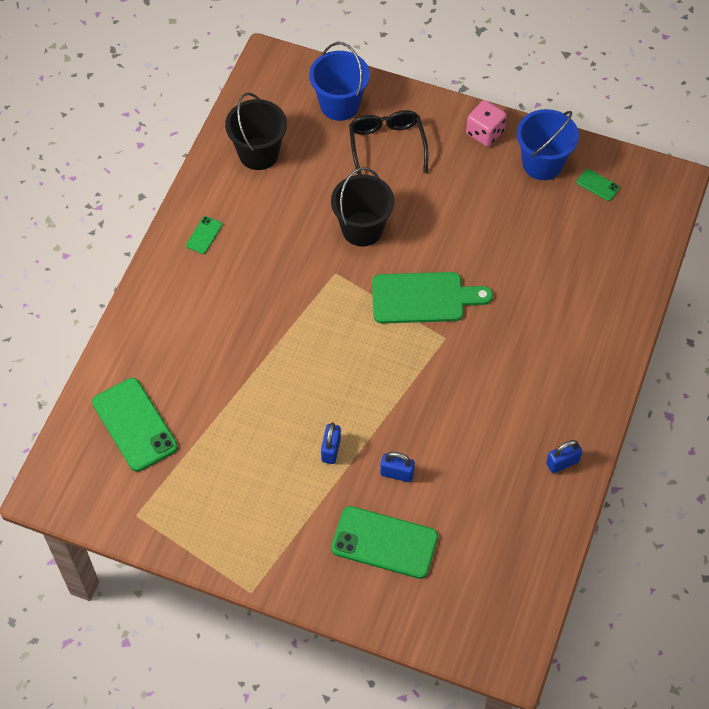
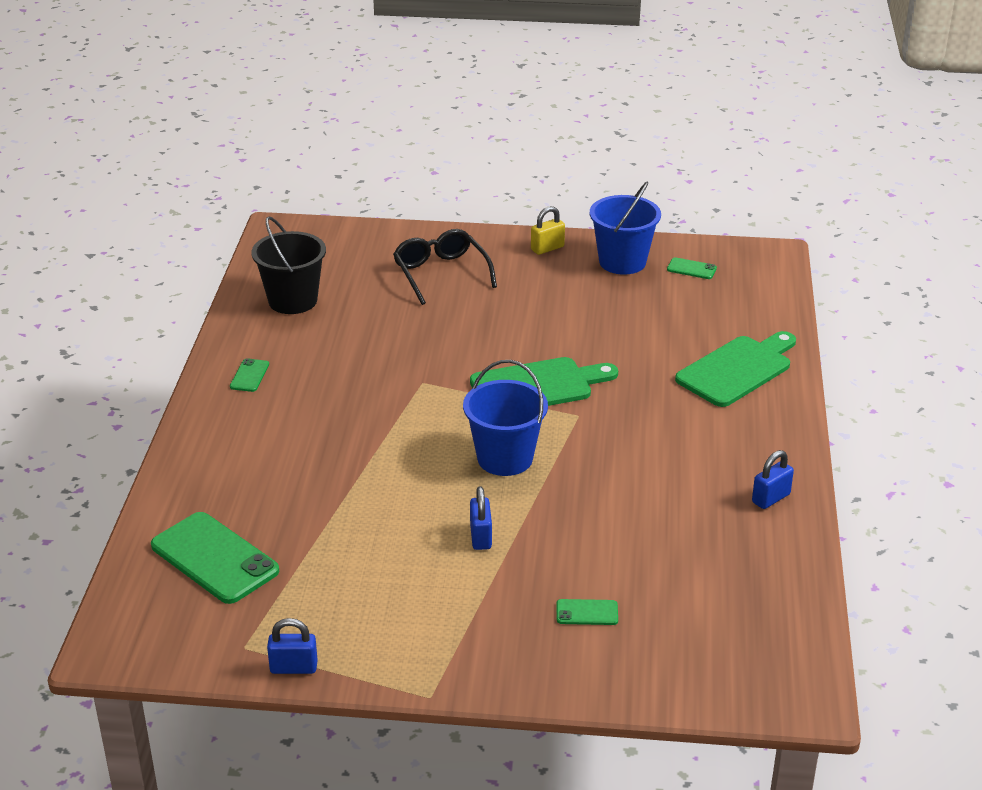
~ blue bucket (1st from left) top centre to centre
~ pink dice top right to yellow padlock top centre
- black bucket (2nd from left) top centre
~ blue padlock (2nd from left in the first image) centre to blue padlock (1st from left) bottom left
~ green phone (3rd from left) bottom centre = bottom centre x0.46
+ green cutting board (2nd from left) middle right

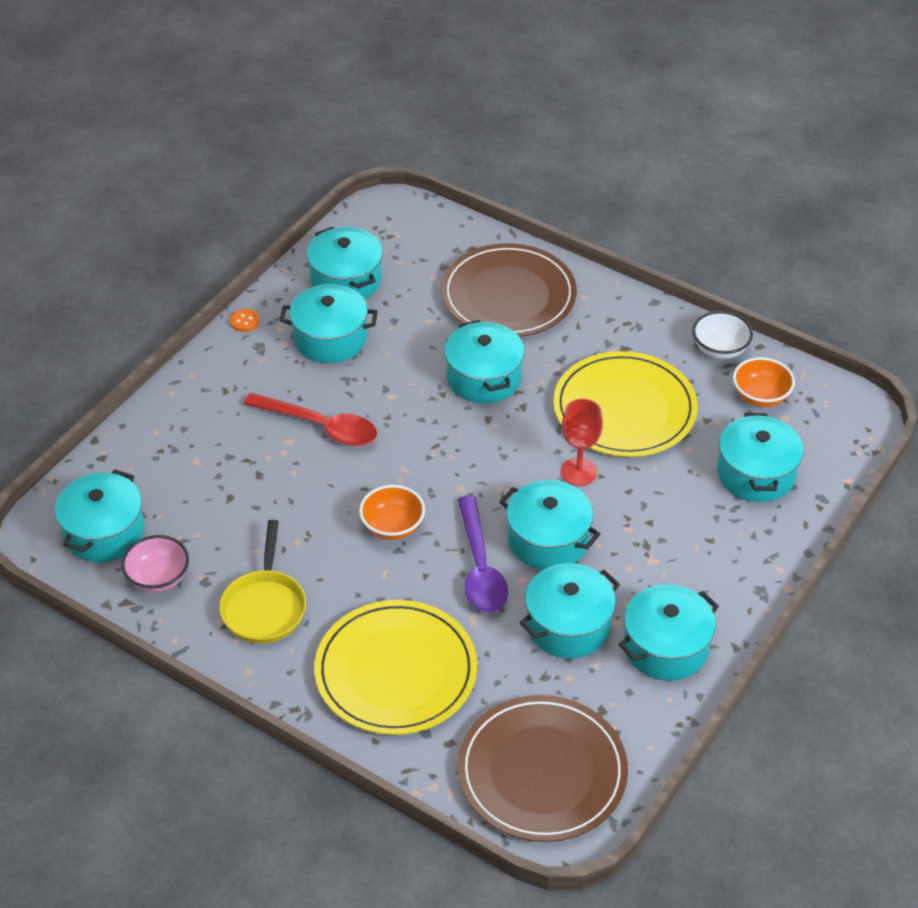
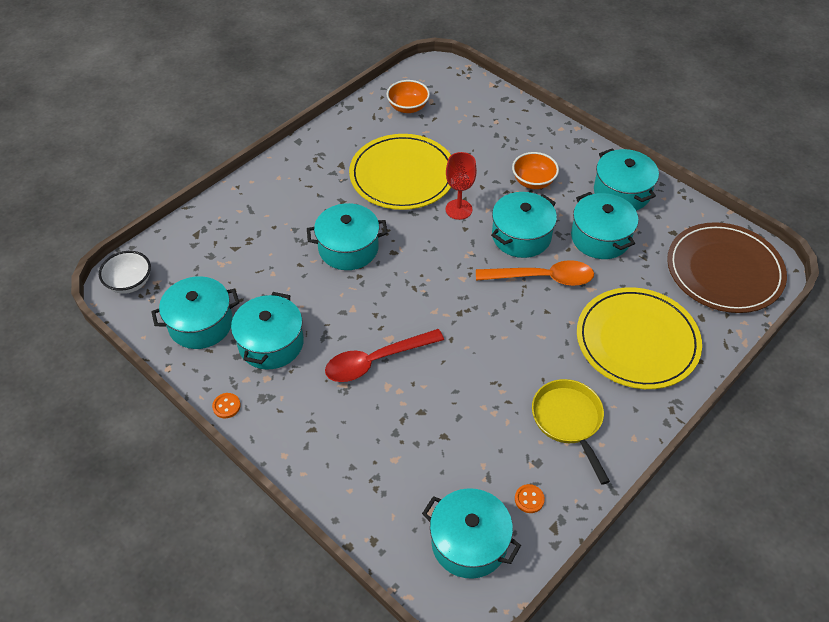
- brown plate (1st from left) top centre
~ white bowl middle right to middle left
~ red spoon centre = centre 150 degrees counterclockwise
- turquoise pot (8th from left) middle right
~ orange bowl (1st from left in the first image) centre to orange bowl (2nd from left) top centre
~ purple spoon centre to orange spoon centre
~ yellow pan middle left = bottom right 120 degrees counterclockwise
~ pink bowl middle left to orange button (2nd from left) bottom centre

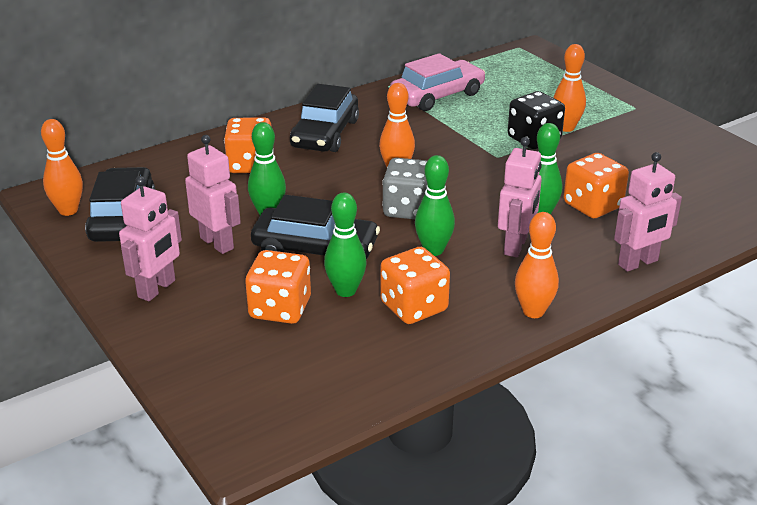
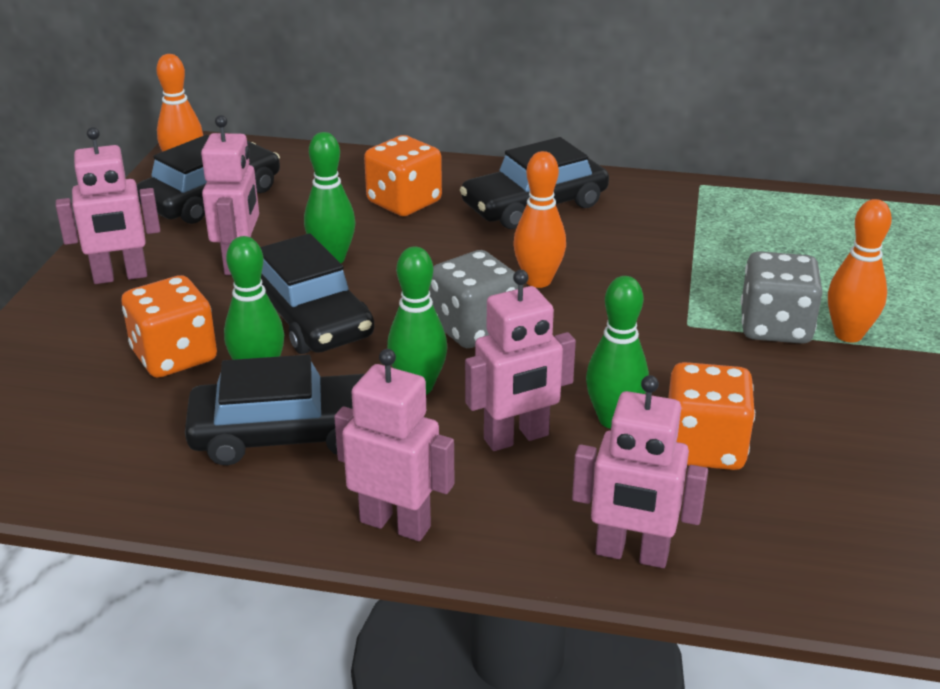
- pink car top centre
~ black dice top right to grey dice (2nd from left) middle right
~ orange bowling pin (3rd from left) middle right to pink robot (3rd from left) centre
~ orange dice (3rd from left) centre to black car (2nd from left) middle left

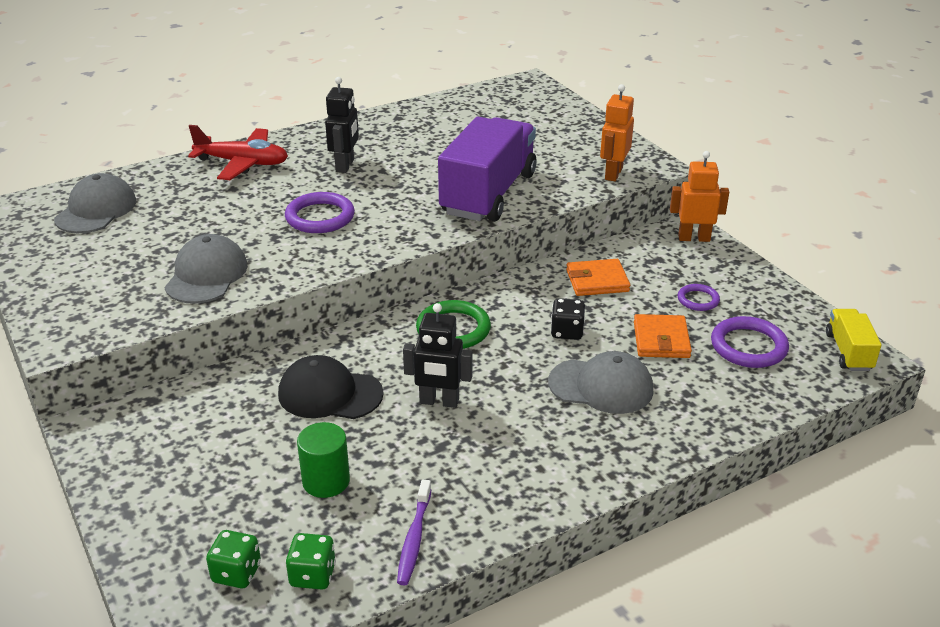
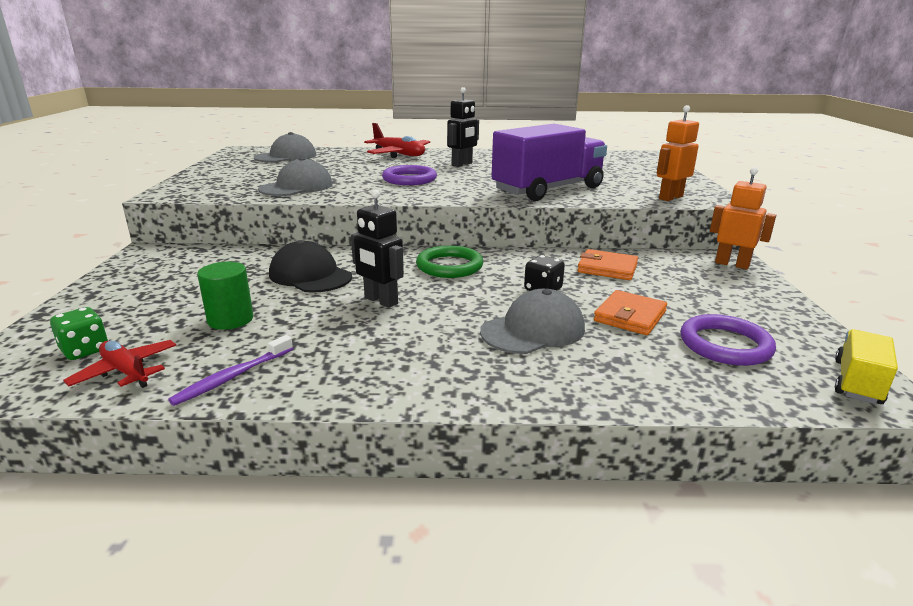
- purple ring (2nd from left) middle right
~ grey cap (3rd from left) centre = centre 75 degrees counterclockwise
~ green dice (2nd from left) bottom left to red plane (1st from left) middle left

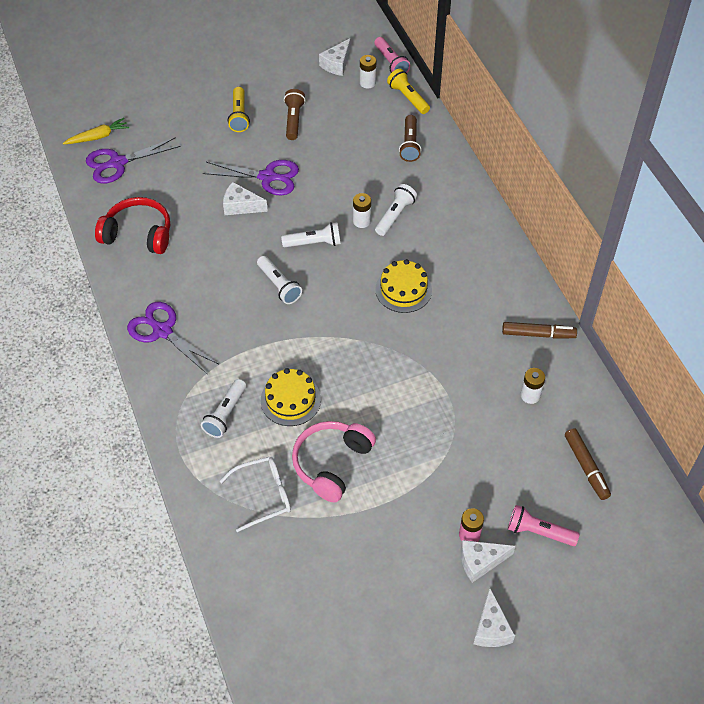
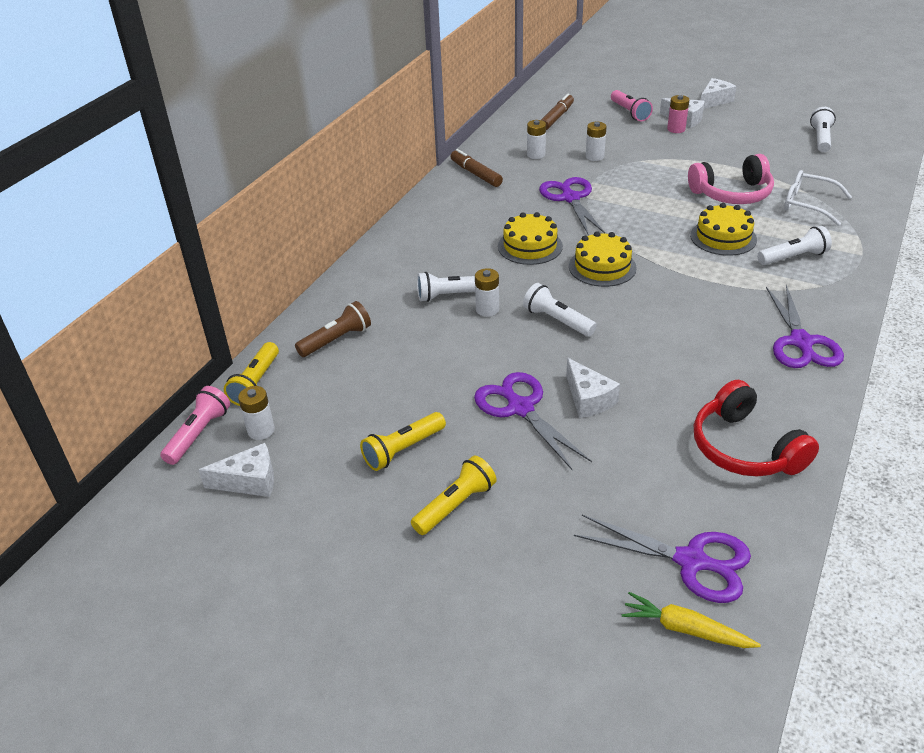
~ brown flashlight (1st from left) top centre to yellow flashlight (2nd from left) centre
~ white flashlight (2nd from left in the first image) centre to white flashlight (4th from left) top right
+ white battery (4th from left) top centre
+ purple scissors (2nd from left) top centre
+ yellow cake (2nd from left) centre

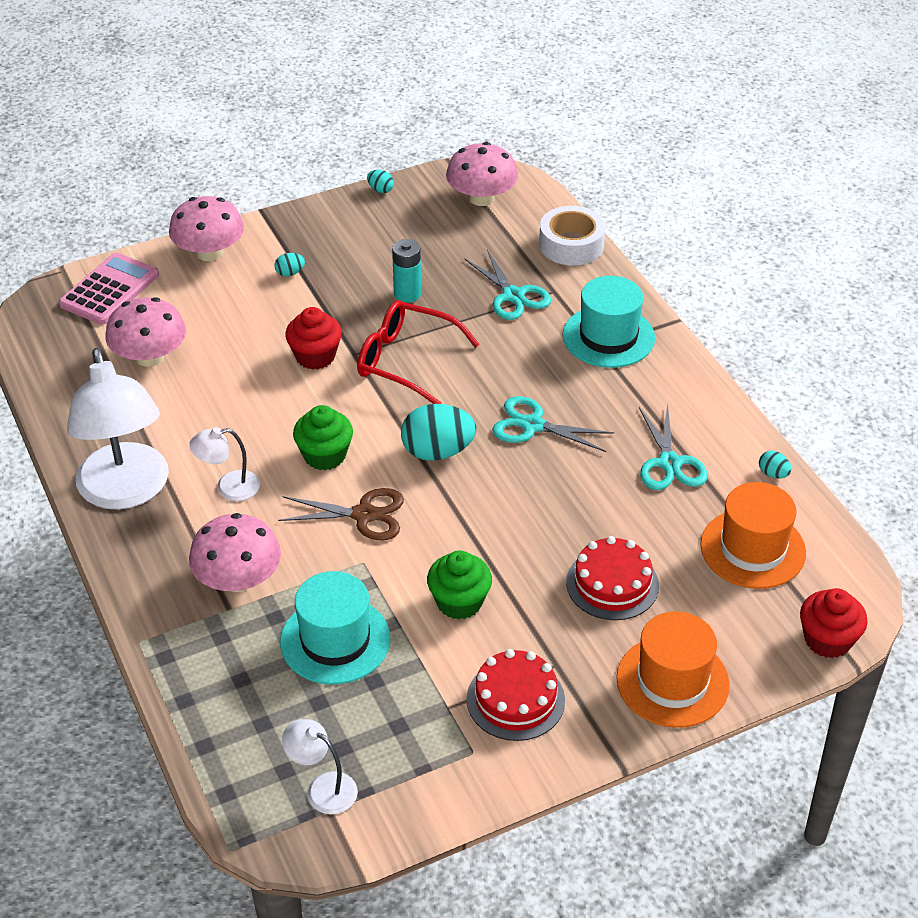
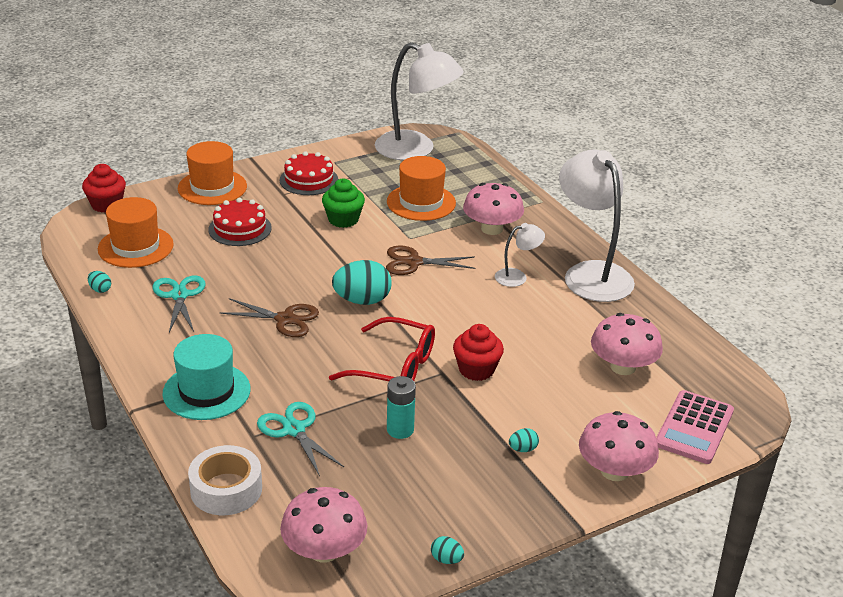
~ turquoise scissors (2nd from left) centre to brown scissors (1st from left) middle left
- green cupcake (1st from left) centre
~ turquoise hat (1st from left) bottom centre to orange hat (3rd from left) top centre
~ white lamp (3rd from left in the first image) bottom centre = top centre x2.17

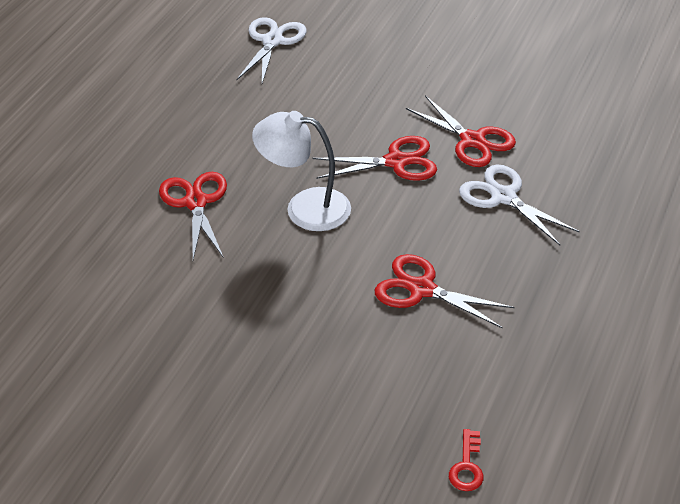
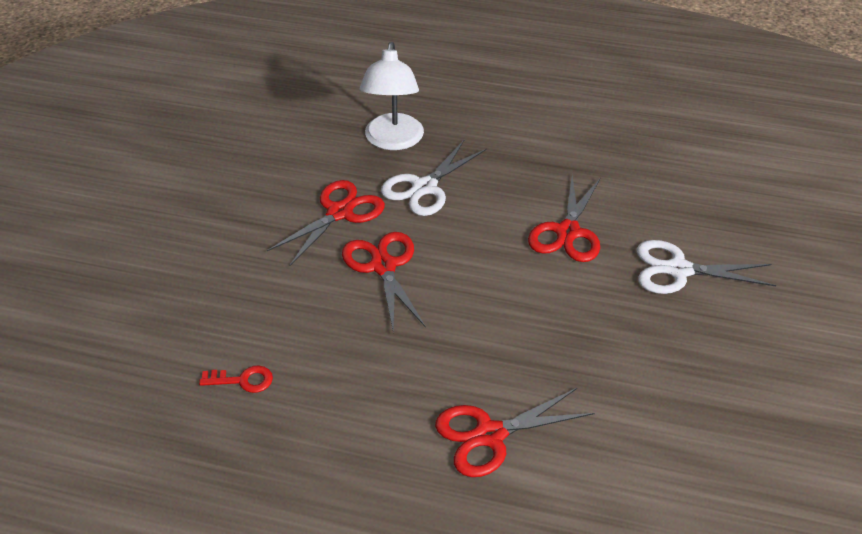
~ white scissors (1st from left in the first image) top centre to white scissors (2nd from left) middle right
~ white lamp centre to top centre
~ red key bottom right to bottom left

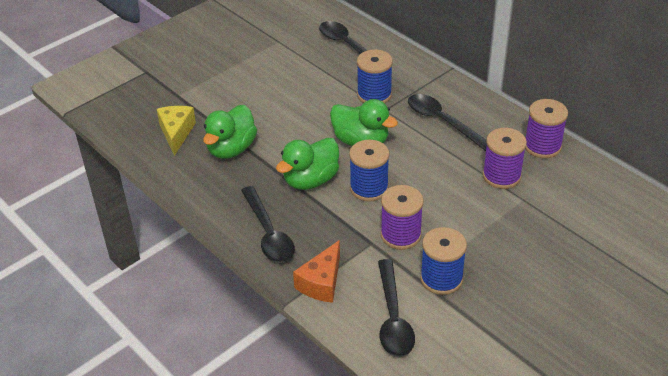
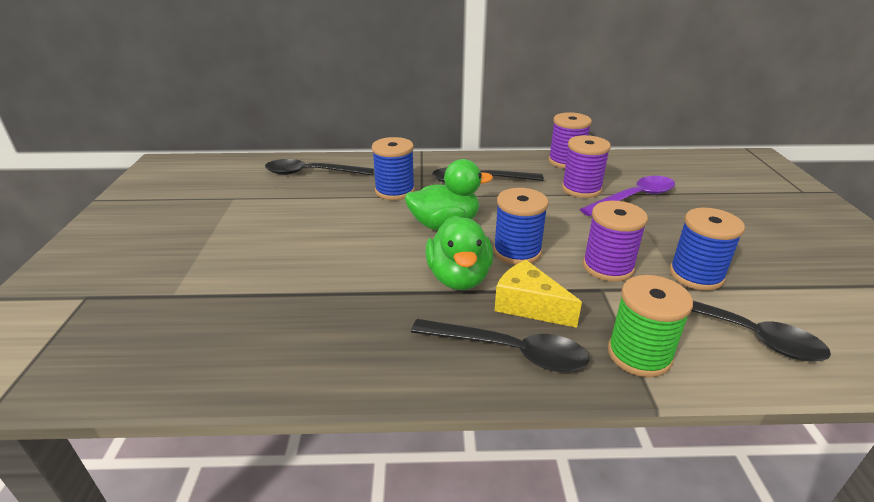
- green duck (1st from left) centre
~ yellow cheese middle left to centre
~ orange cheese bottom centre to green spool middle right
+ purple spoon middle right

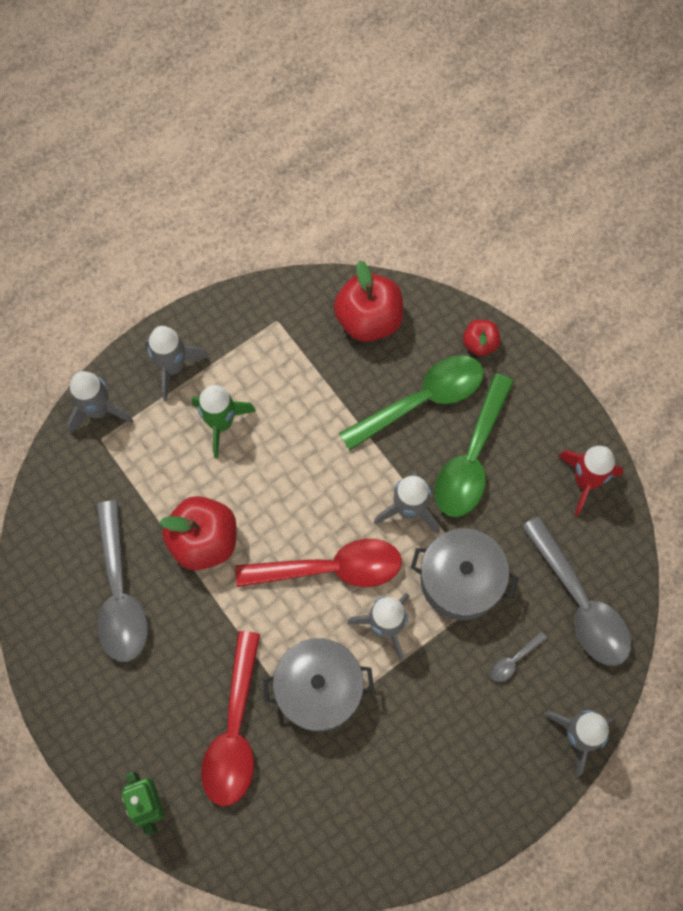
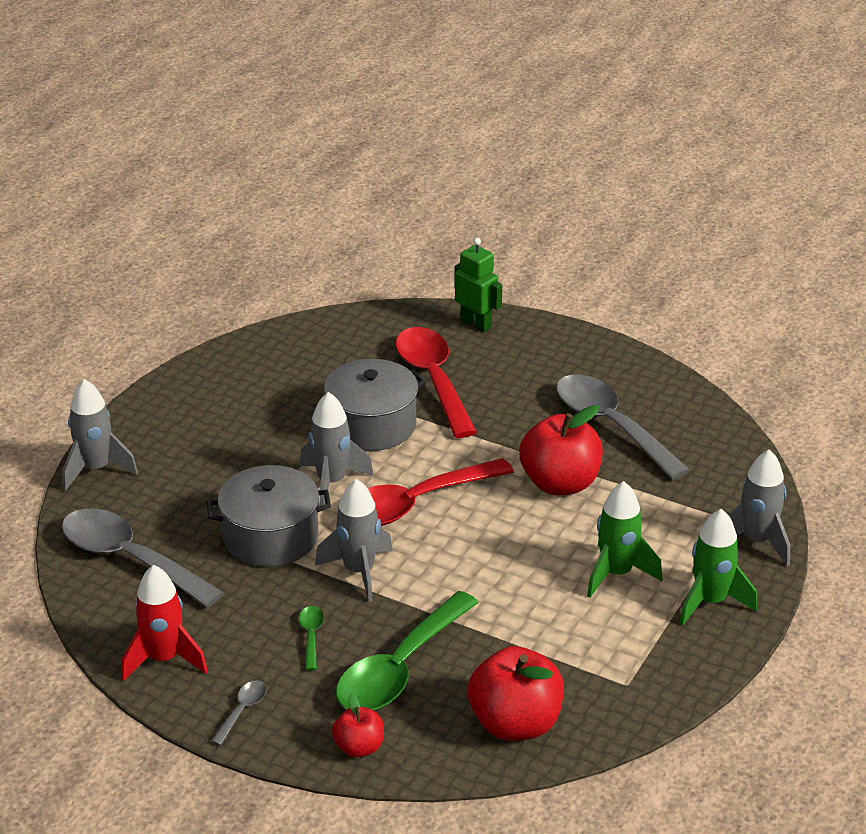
~ grey rocket (2nd from left) middle left to green rocket (2nd from left) bottom right
~ green spoon (2nd from left in the first image) middle right = bottom centre x0.42
~ grey spoon (2nd from left) bottom right to bottom left

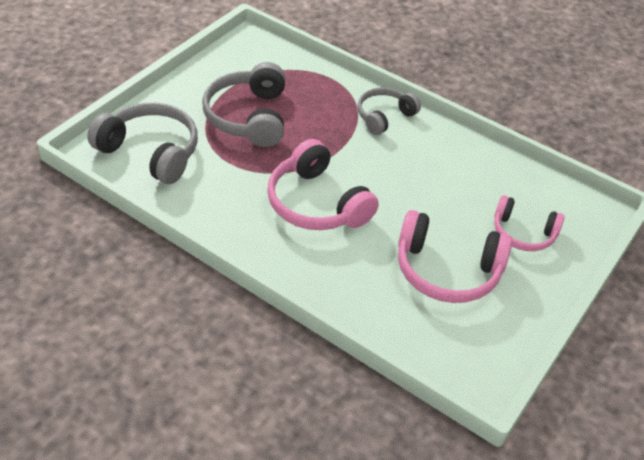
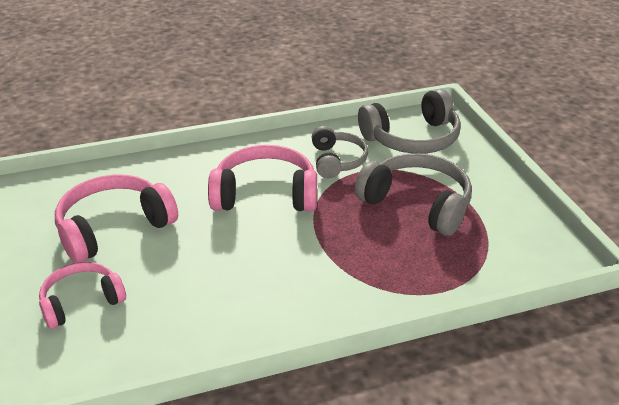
~ grey headphones (3rd from left in the first image) top centre to grey headphones (1st from left) centre

